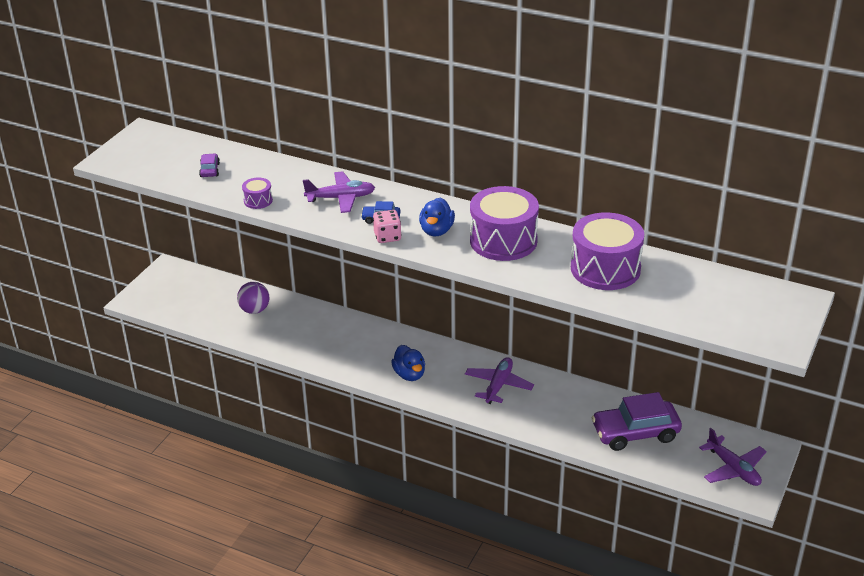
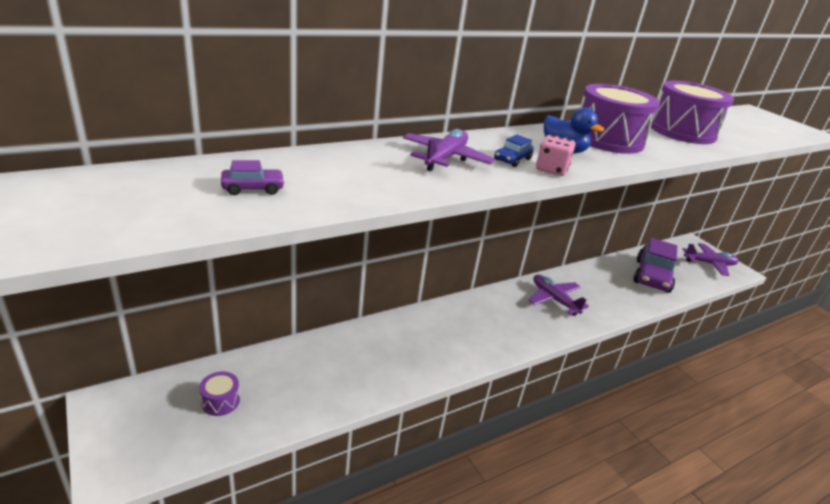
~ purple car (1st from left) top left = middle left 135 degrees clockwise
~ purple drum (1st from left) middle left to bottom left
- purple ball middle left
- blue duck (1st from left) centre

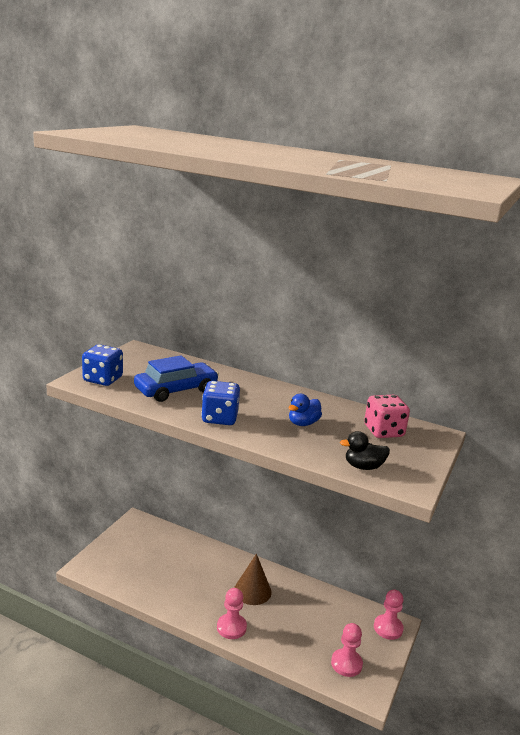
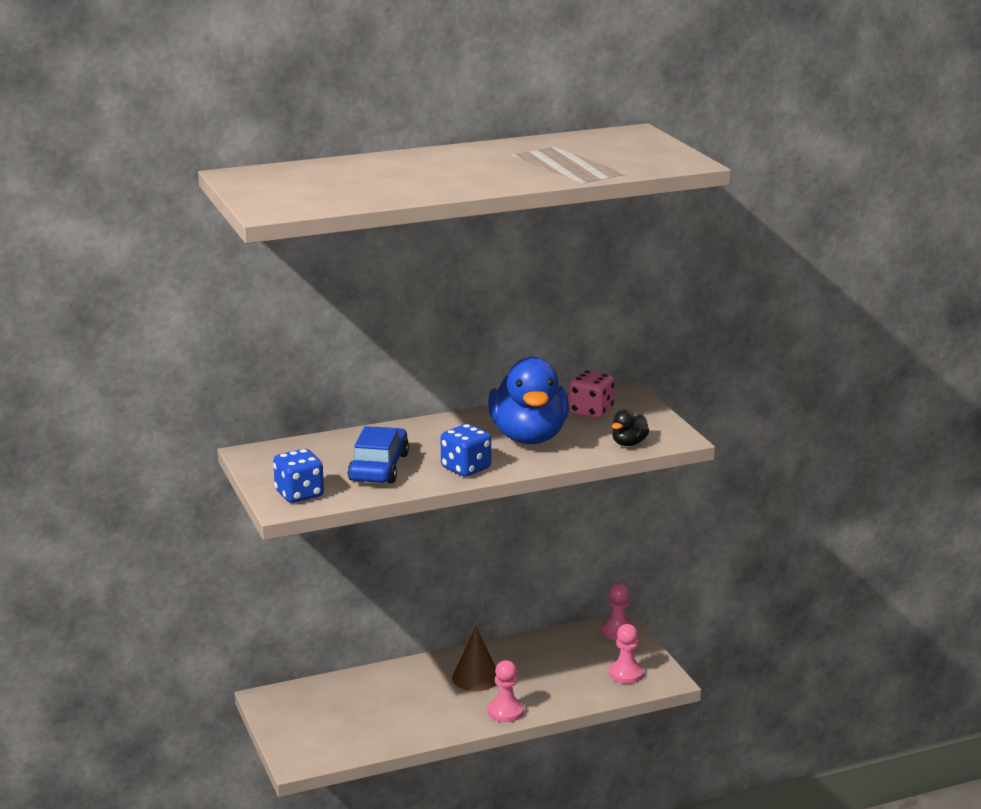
~ blue duck centre = centre x2.40

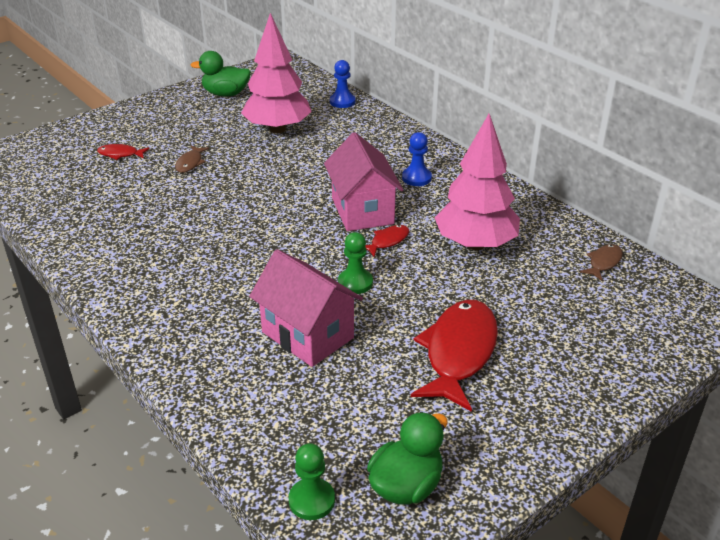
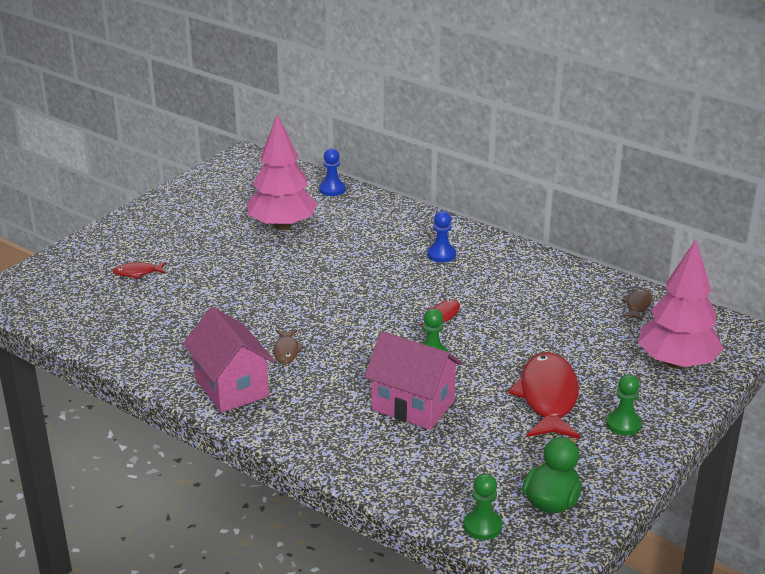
- green duck (1st from left) top left
~ pink tree (2nd from left) centre to middle right
~ pink house (2nd from left in the first image) centre to pink house (1st from left) middle left
~ brown fish (1st from left) top left to centre
+ green pawn (3rd from left) bottom right

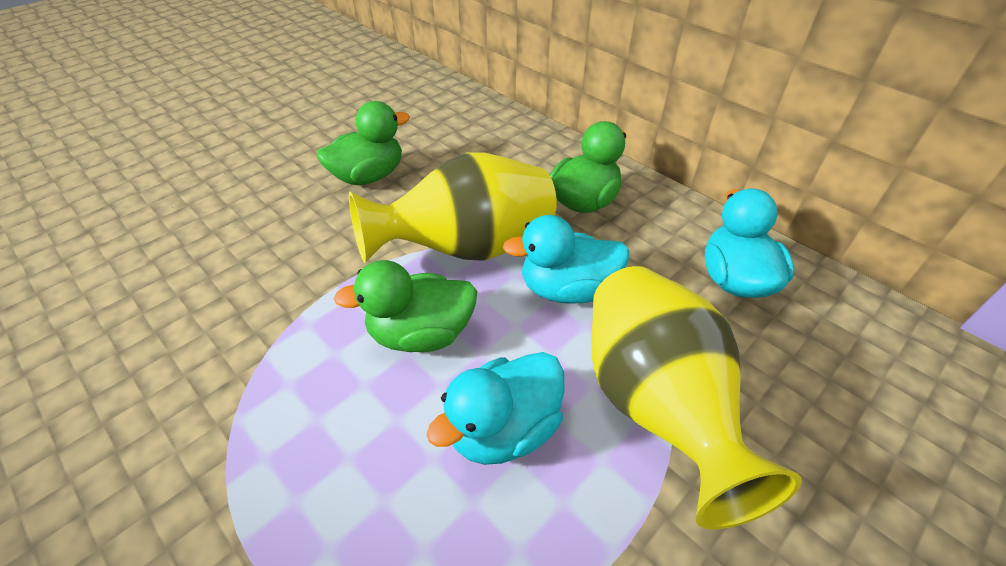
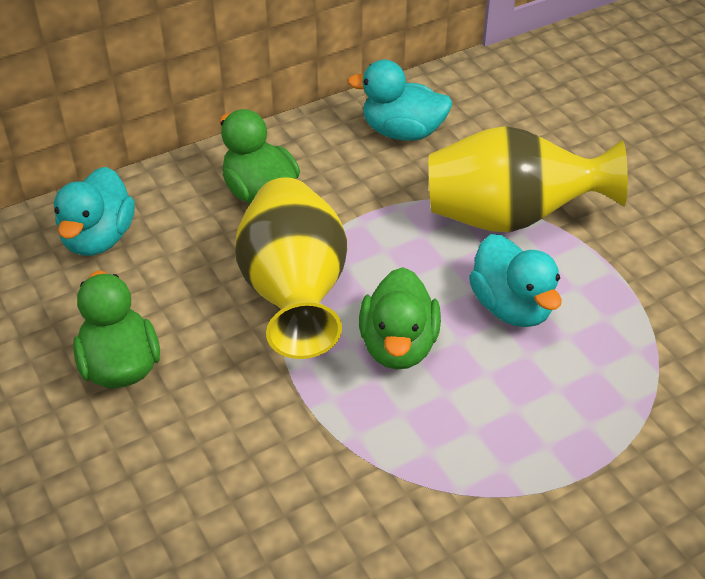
~ turquoise duck (2nd from left in the first image) centre to turquoise duck (1st from left) middle left

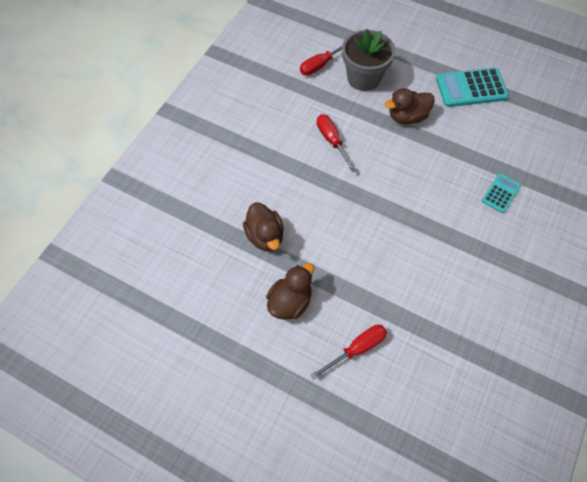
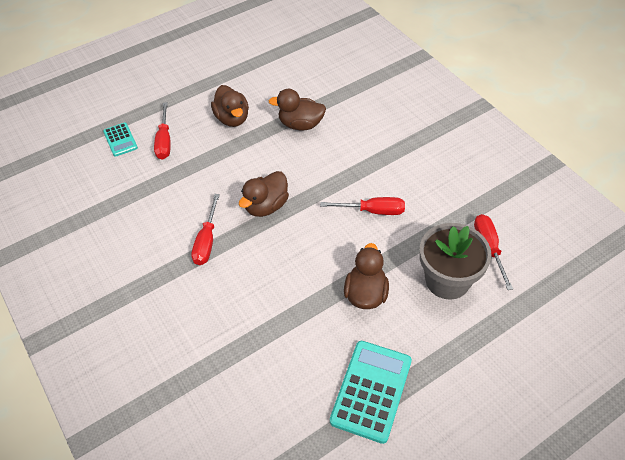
~ turquoise calculator (2nd from left in the first image) middle right to turquoise calculator (1st from left) top left
+ brown duck (2nd from left) centre
+ red screwdriver (2nd from left) middle left

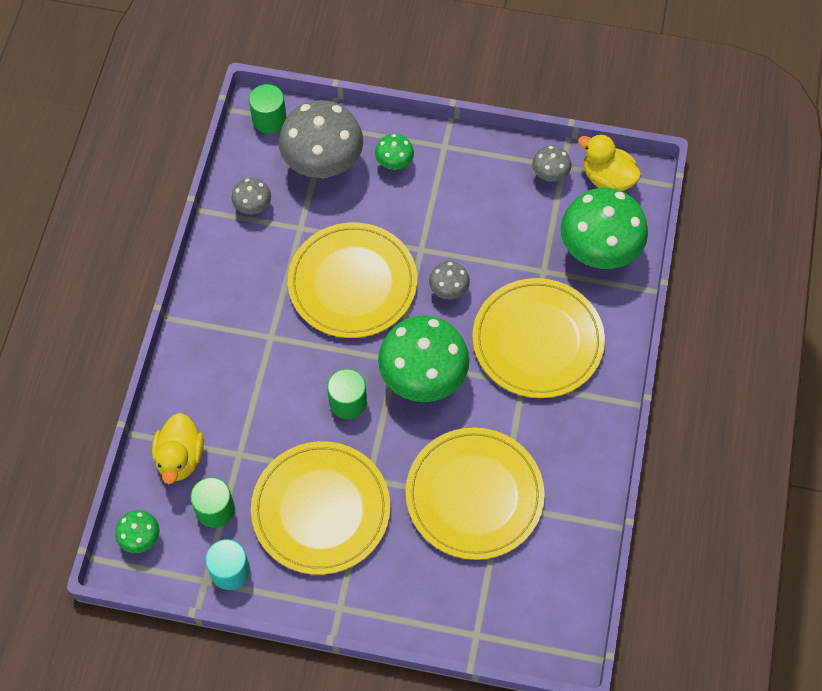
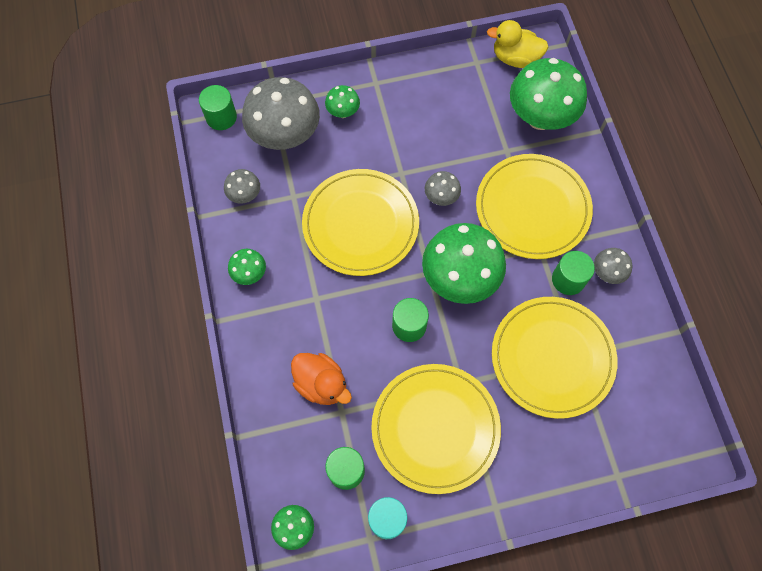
~ grey mushroom (4th from left) top right to middle right
- yellow duck (1st from left) middle left
+ green mushroom (1st from left) middle left
+ green cylinder (4th from left) middle right
+ orange duck centre

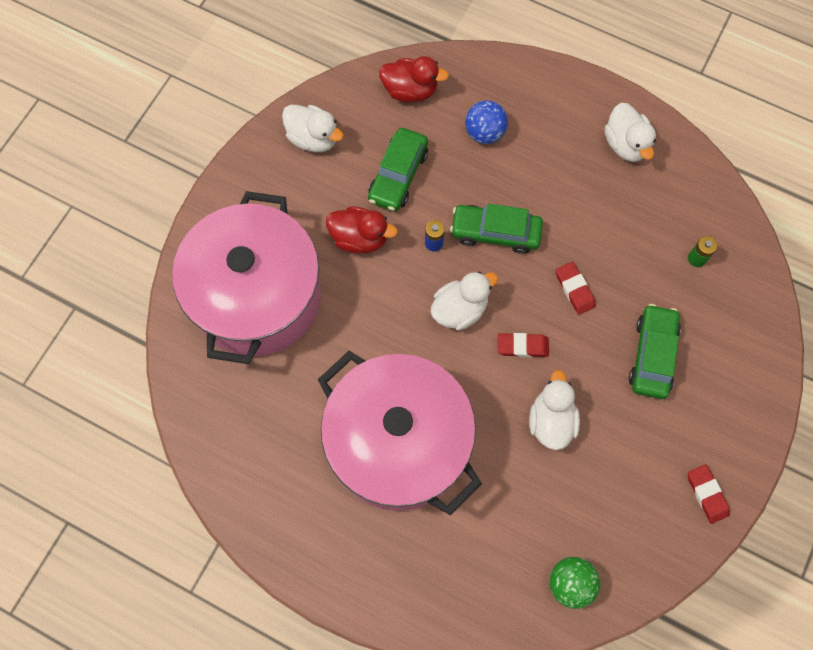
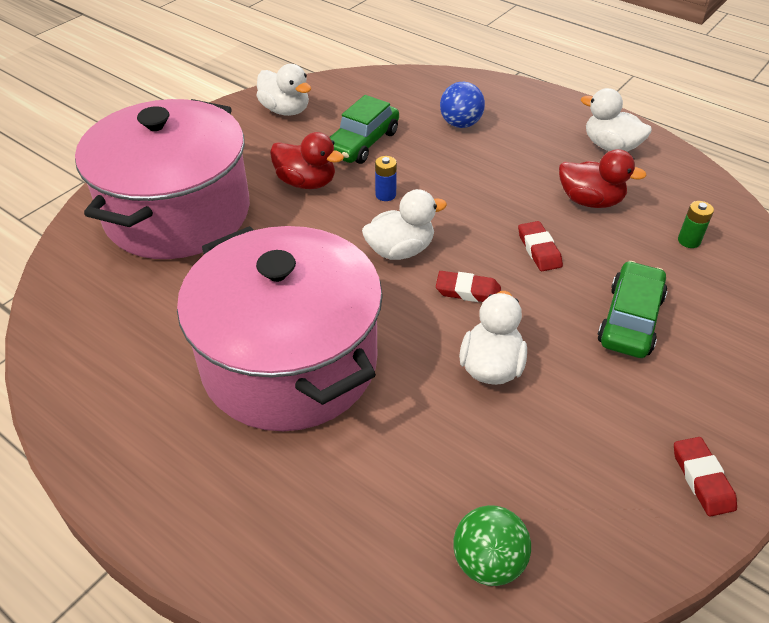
~ red duck (2nd from left) top centre to top right
~ white duck (4th from left) top right = top right 135 degrees clockwise
- green car (2nd from left) centre

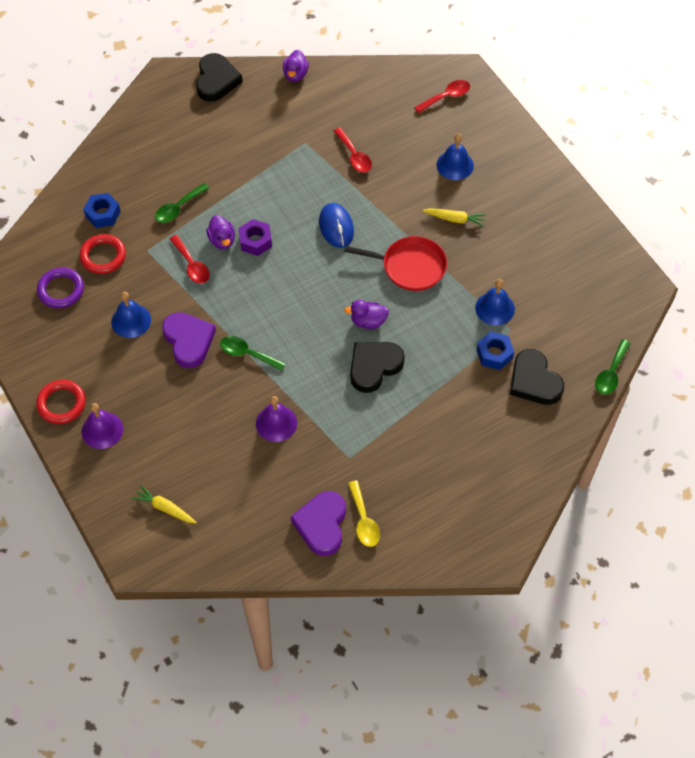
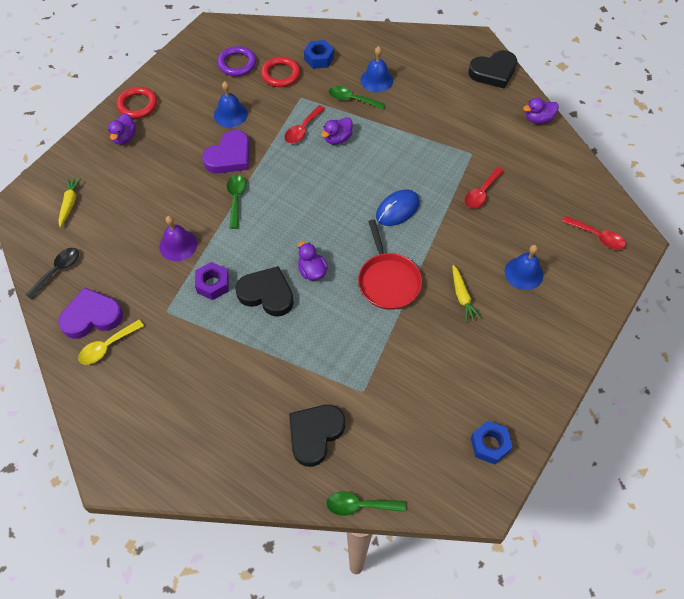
~ purple nut top centre to middle left
~ blue bell (3rd from left in the first image) middle right to blue bell (2nd from left) top centre
~ blue nut (2nd from left) middle right to bottom right
~ purple bell (1st from left) middle left to purple duck (1st from left) top left
+ black spoon middle left

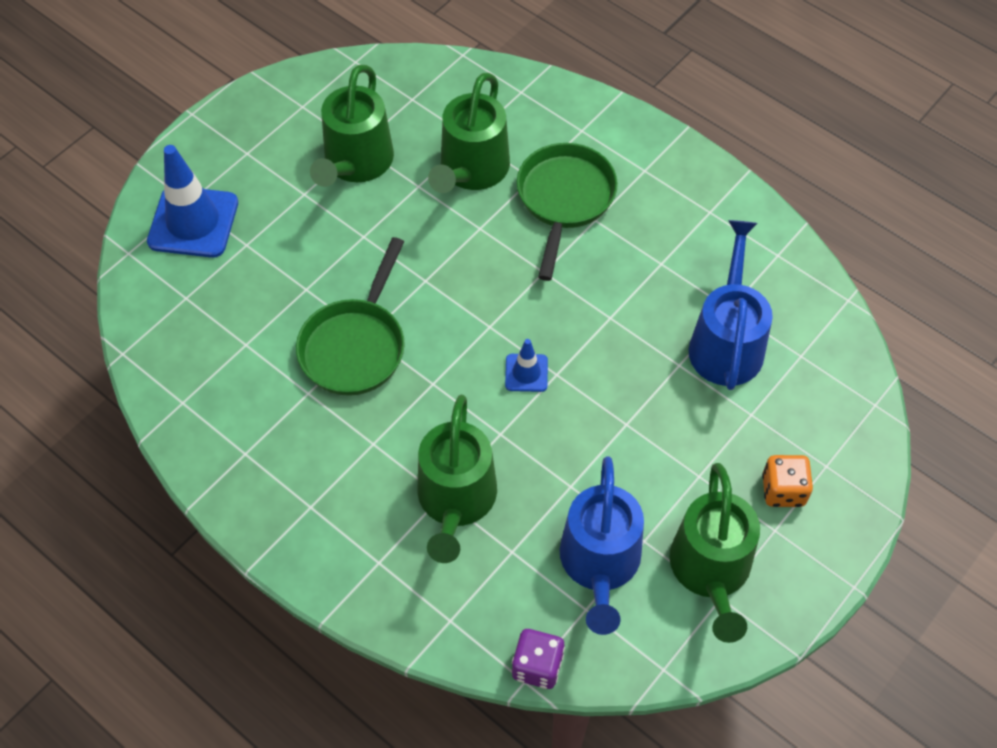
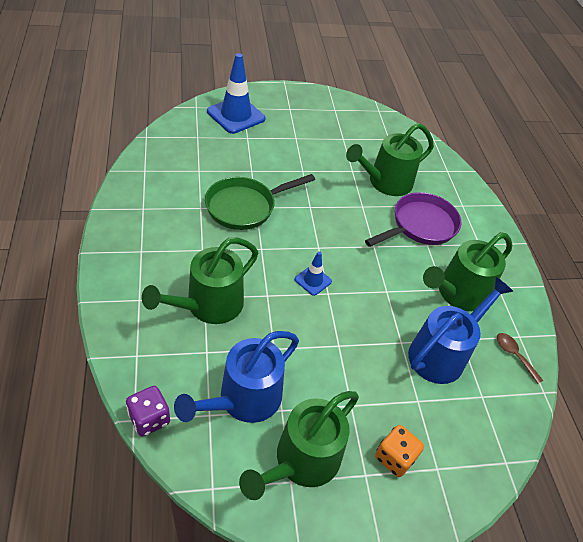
~ green watering can (1st from left in the first image) top centre to green watering can (4th from left) middle right
~ green pan (2nd from left) top centre to purple pan middle right
+ brown spoon middle right

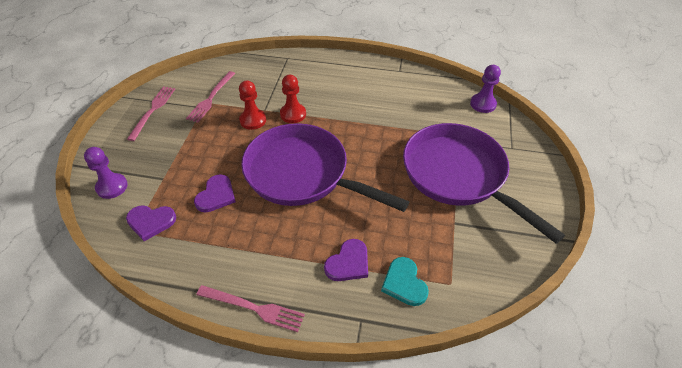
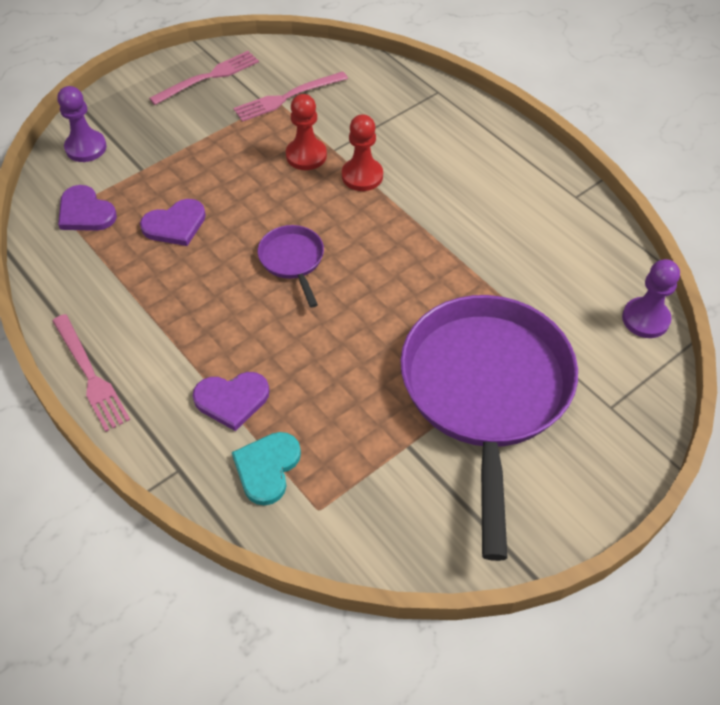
~ purple pan (1st from left) centre = centre x0.42

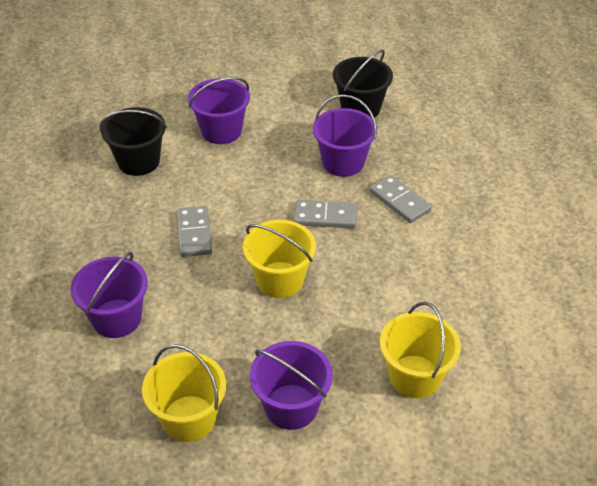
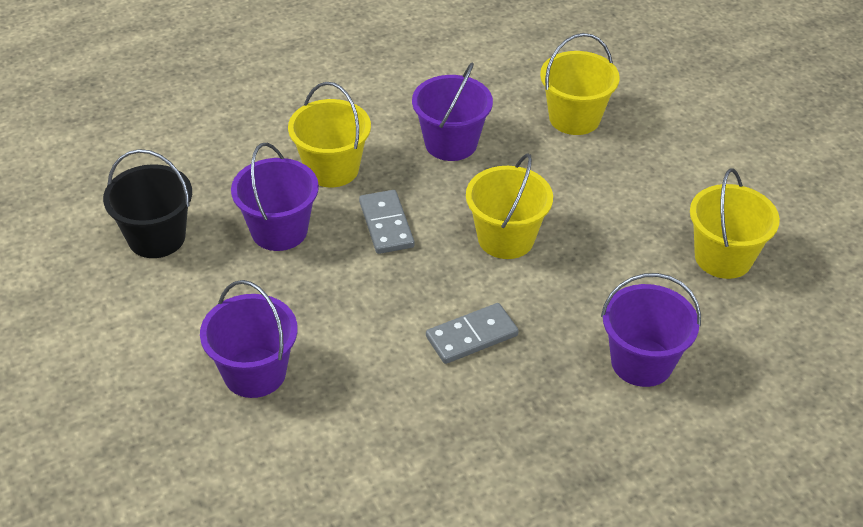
- black bucket (1st from left) top left
~ grey domino (3rd from left) middle right to yellow bucket (1st from left) top centre
~ purple bucket (3rd from left) bottom centre to top centre

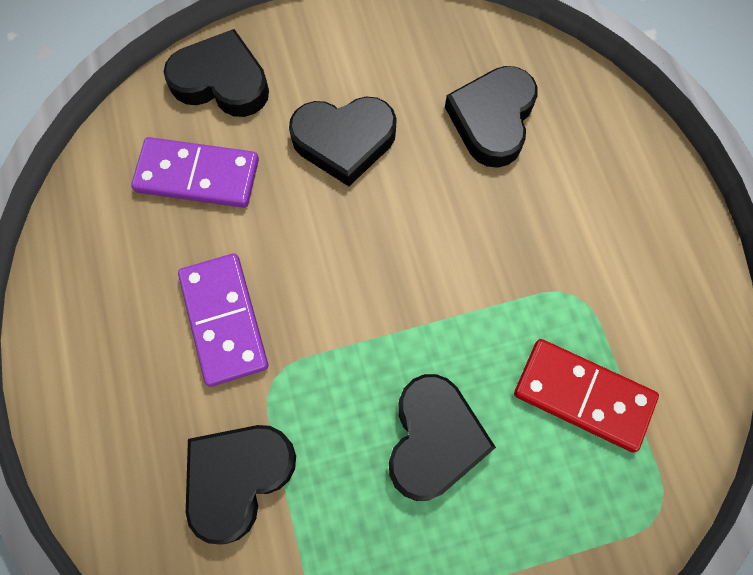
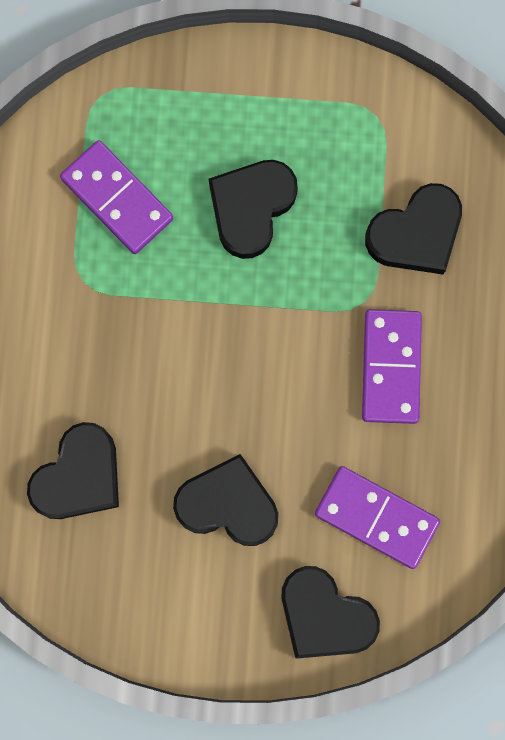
~ red domino bottom right to purple domino (1st from left) top left

